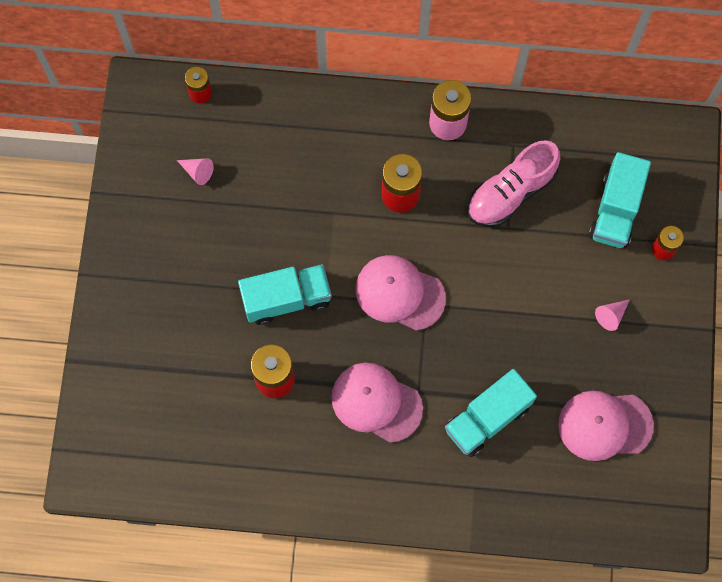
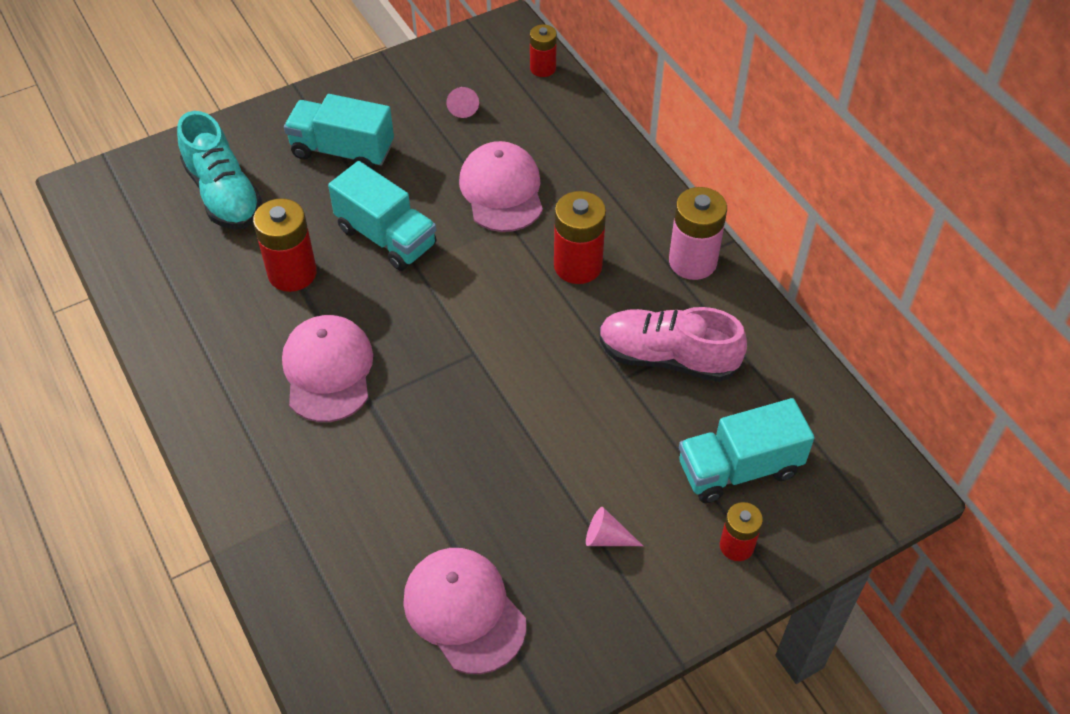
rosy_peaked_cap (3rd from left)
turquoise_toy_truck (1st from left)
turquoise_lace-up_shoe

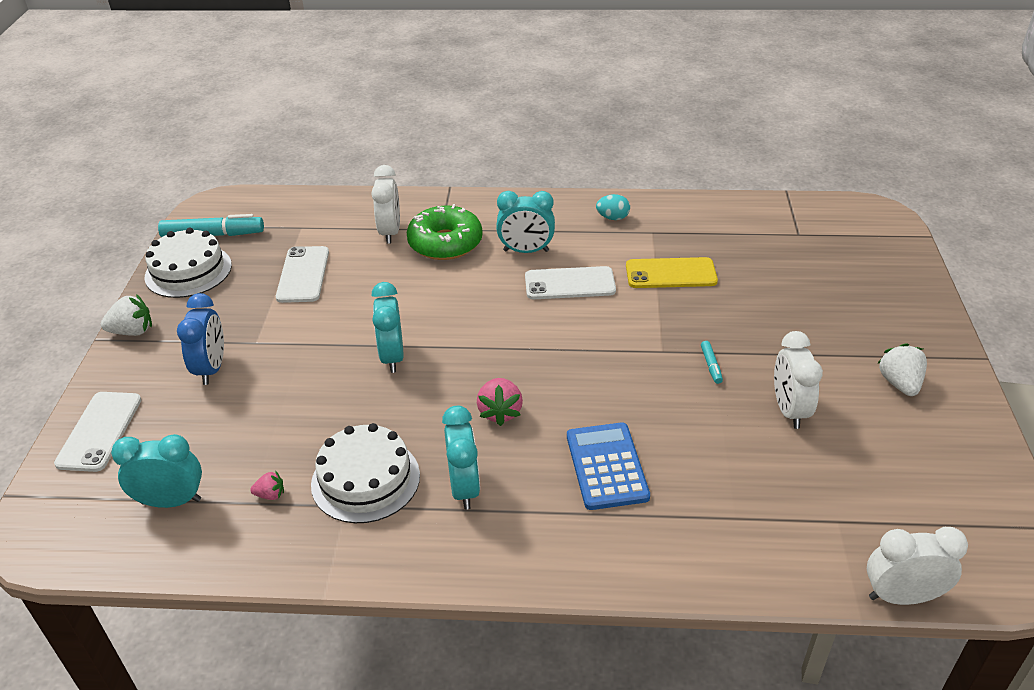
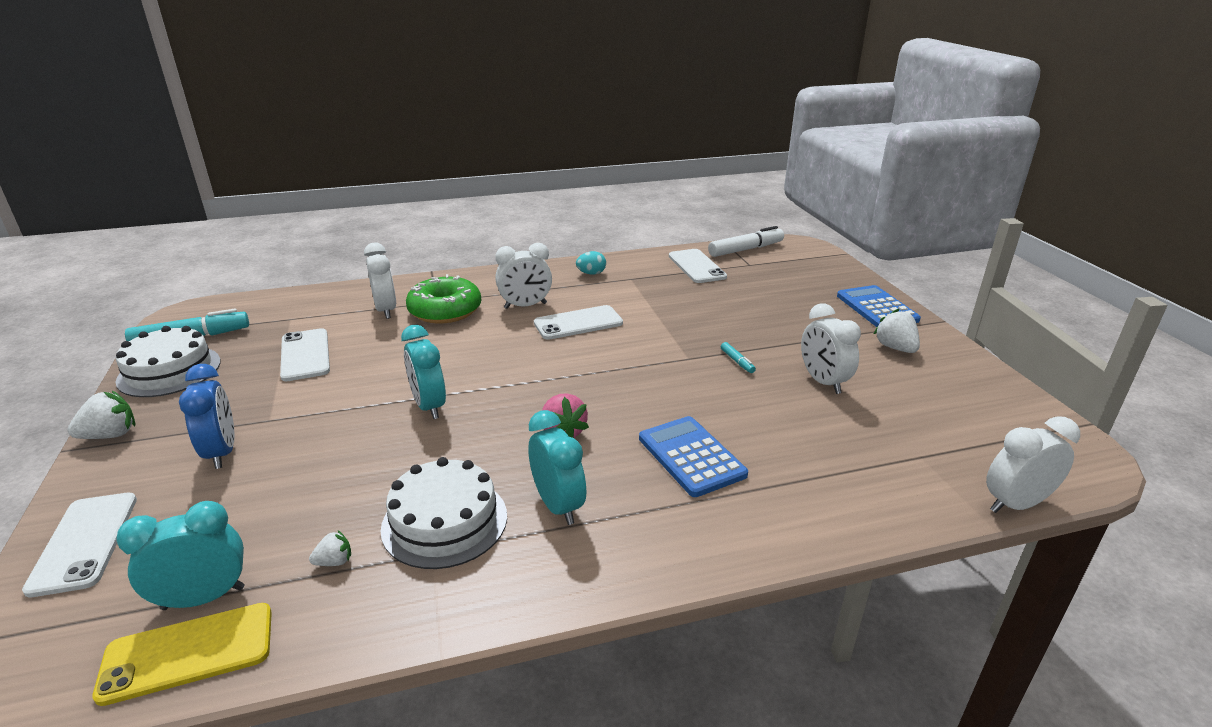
white_clock (2nd from left)
bright_yellow_phone
white_berry (2nd from left)
white_marker_pen
white_phone (4th from left)
royal_blue_pocket_calculator (2nd from left)

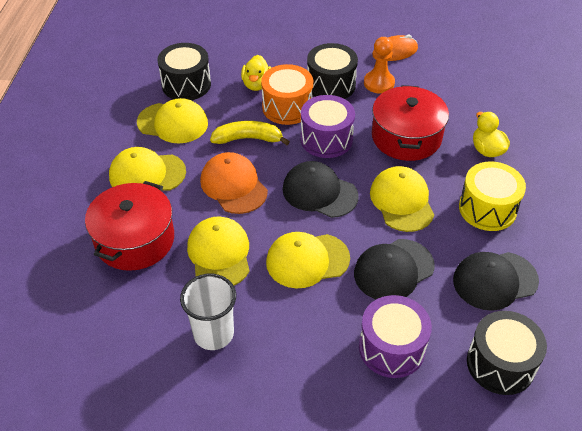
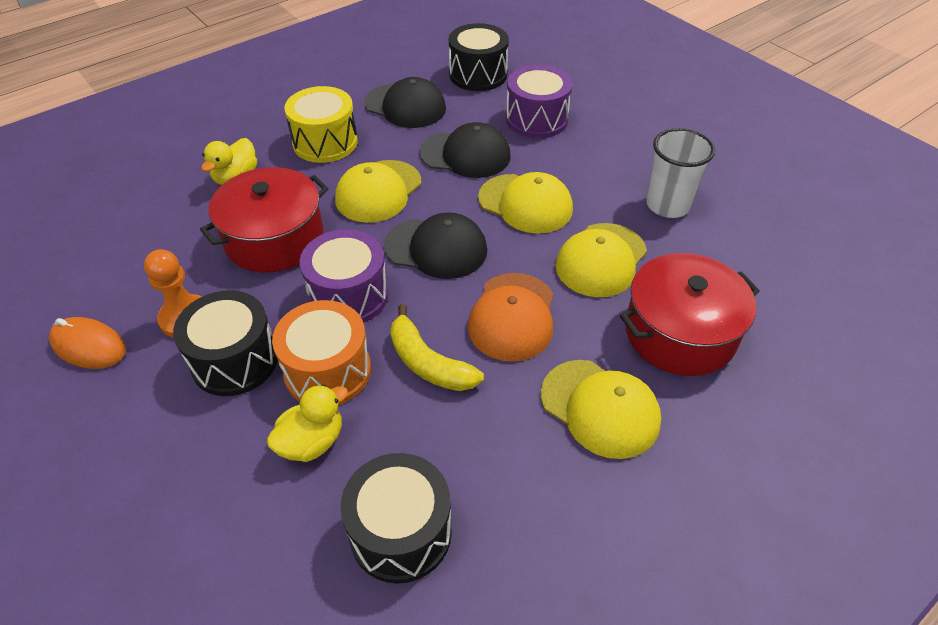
bright_yellow_peaked_cap (2nd from left in the first image)
ebony_peaked_cap (2nd from left)

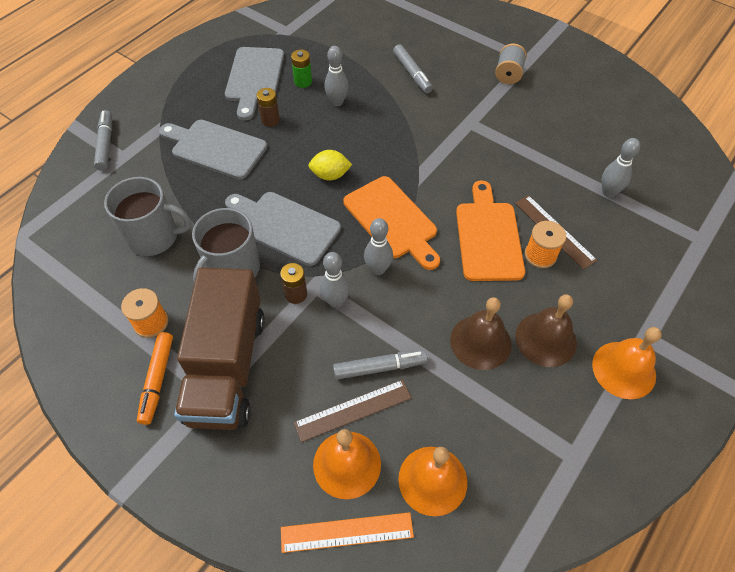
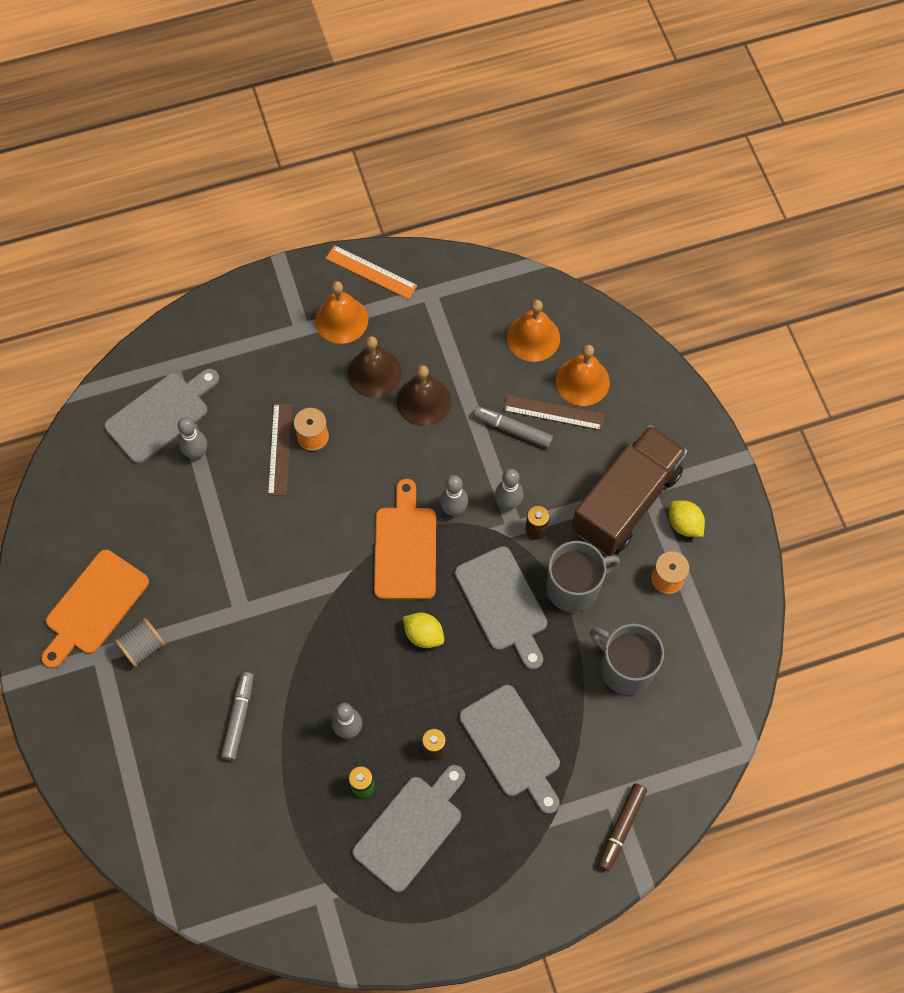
dark_brown_marker_pen
orange-coloured_chopping_board (1st from left)
bright_yellow_toy_lemon (2nd from left)
orange-coloured_ruler
gray_chopping_board (1st from left)

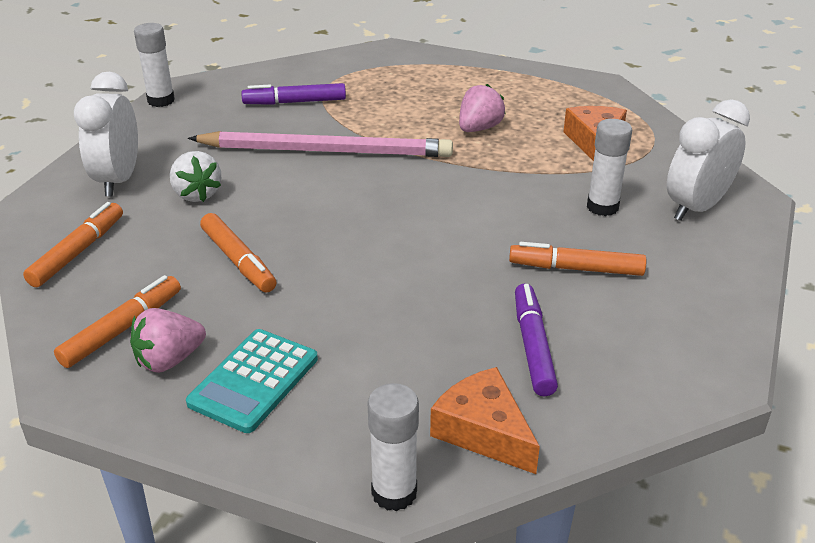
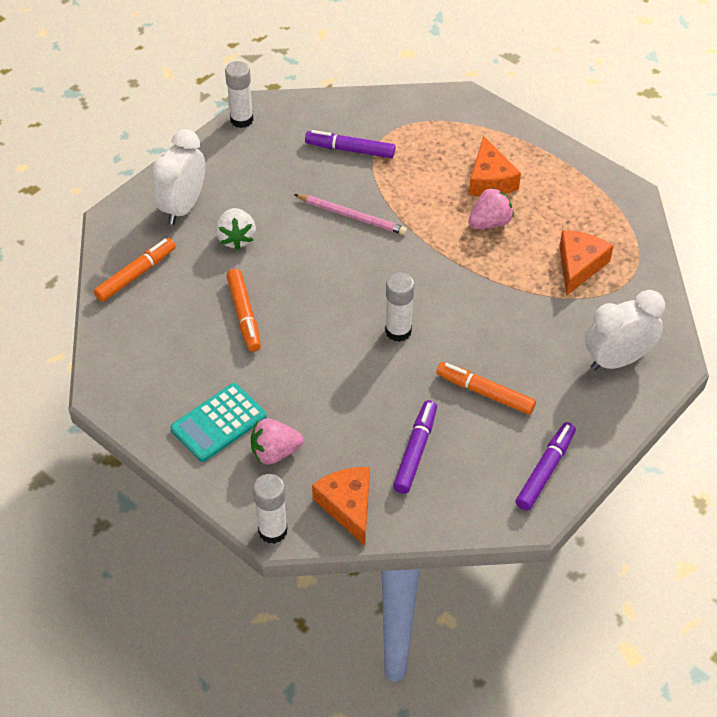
white_stick_of_glue (3rd from left)
rosy_pencil
orange-coloured_marker_pen (2nd from left in the first image)
rosy_berry (1st from left)
orange-coloured_piece_of_cheese (2nd from left)
royal_purple_marker_pen (3rd from left)

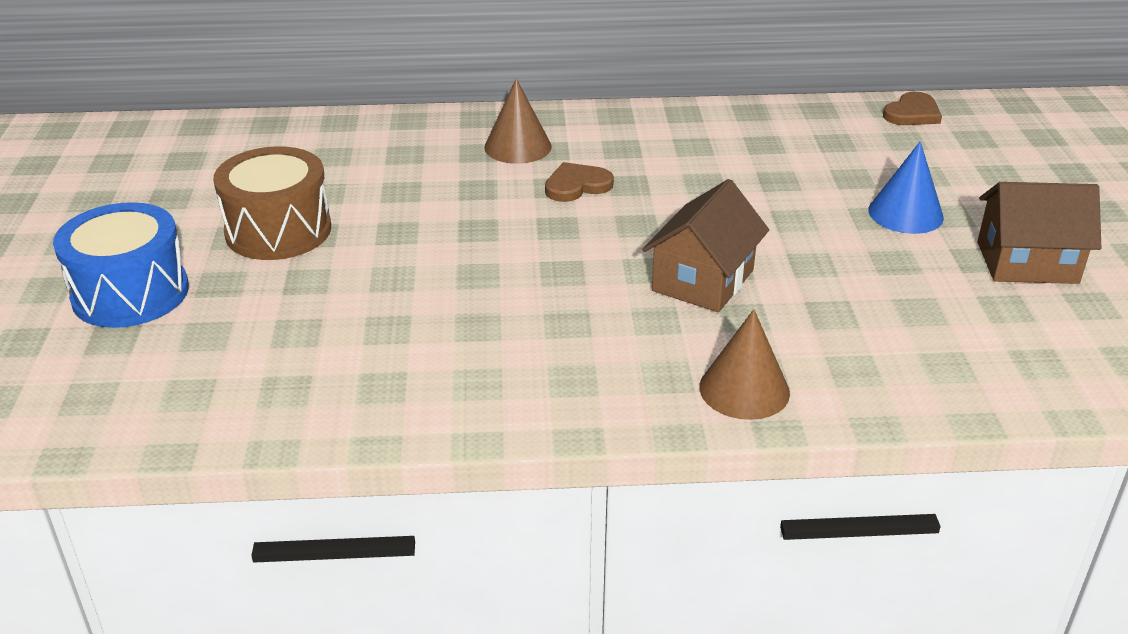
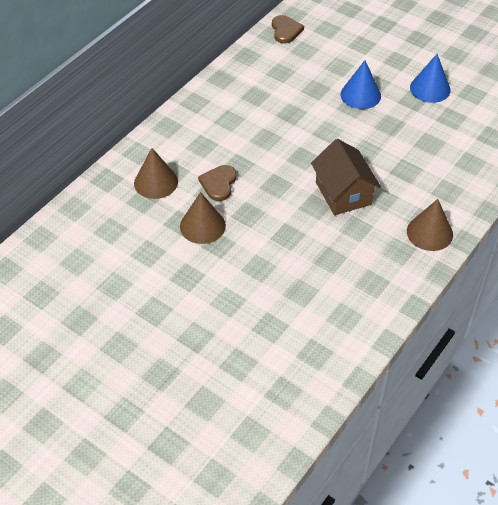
dark_brown_snare_drum
royal_blue_solid_cone (2nd from left)
royal_blue_snare_drum
dark_brown_solid_cone (2nd from left)

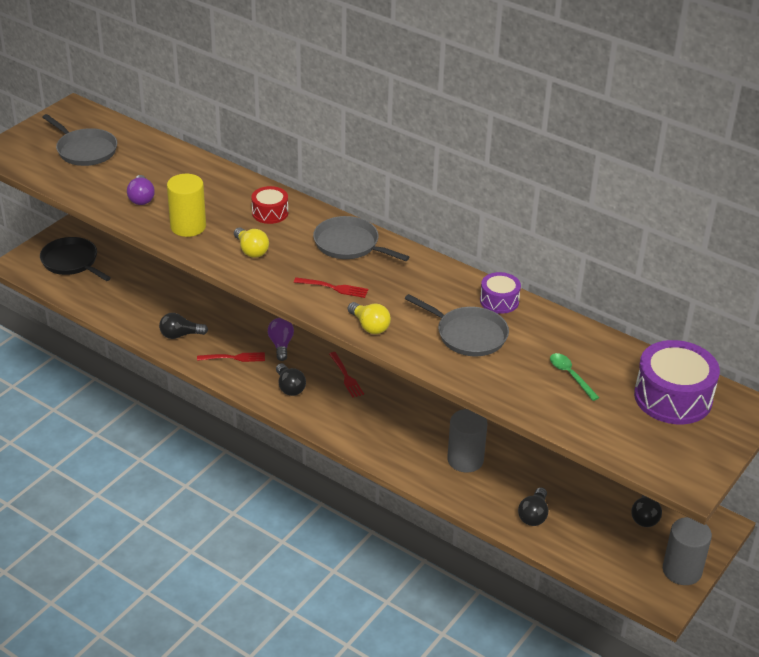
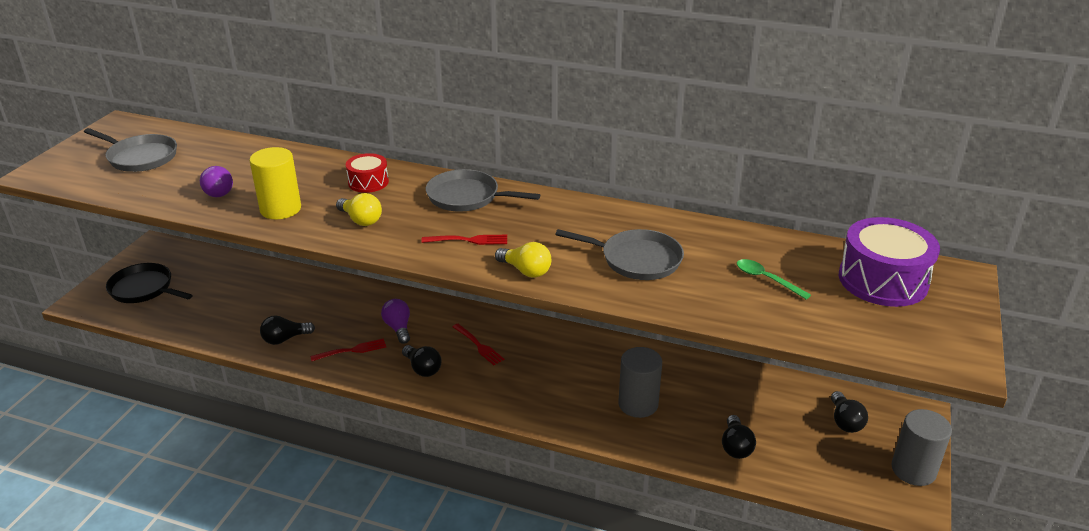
royal_purple_snare_drum (1st from left in the first image)

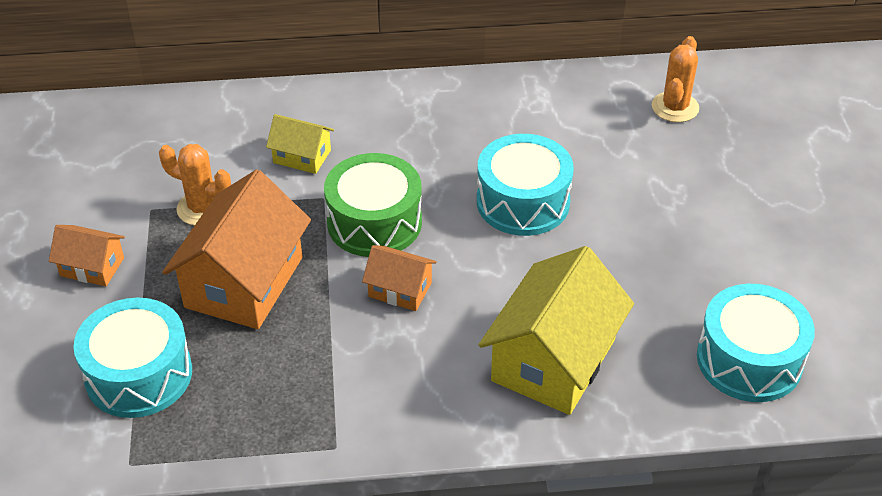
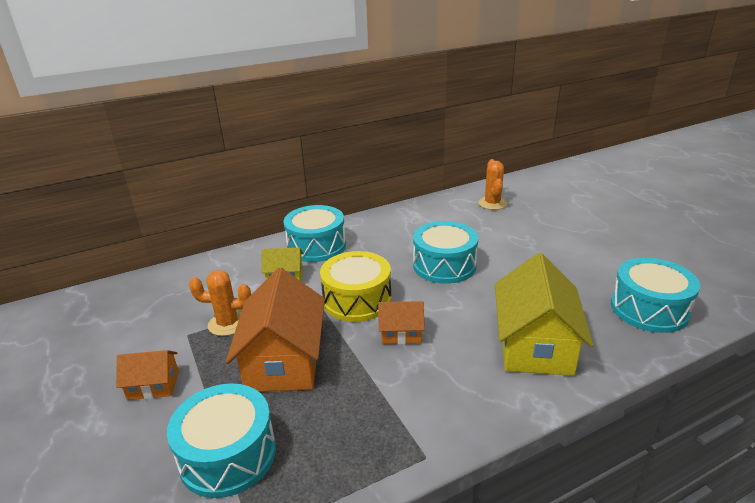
bright_yellow_snare_drum
turquoise_snare_drum (2nd from left)

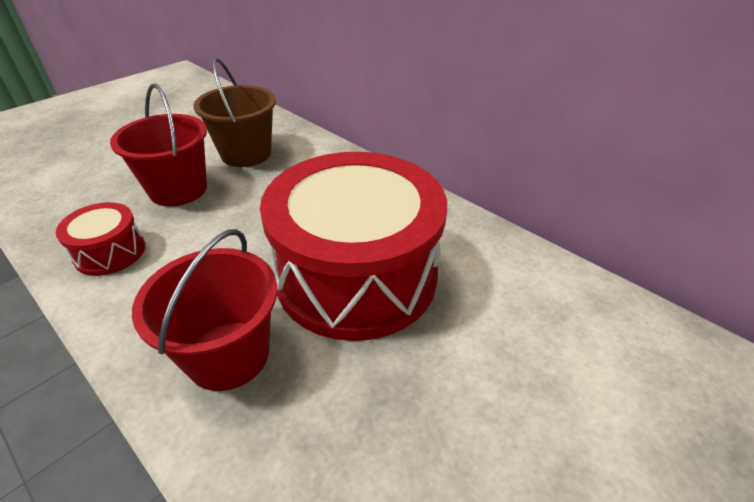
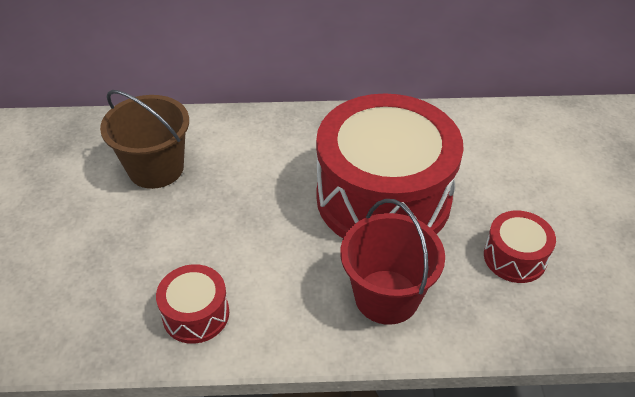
red_pail (1st from left in the first image)
red_snare_drum (3rd from left)

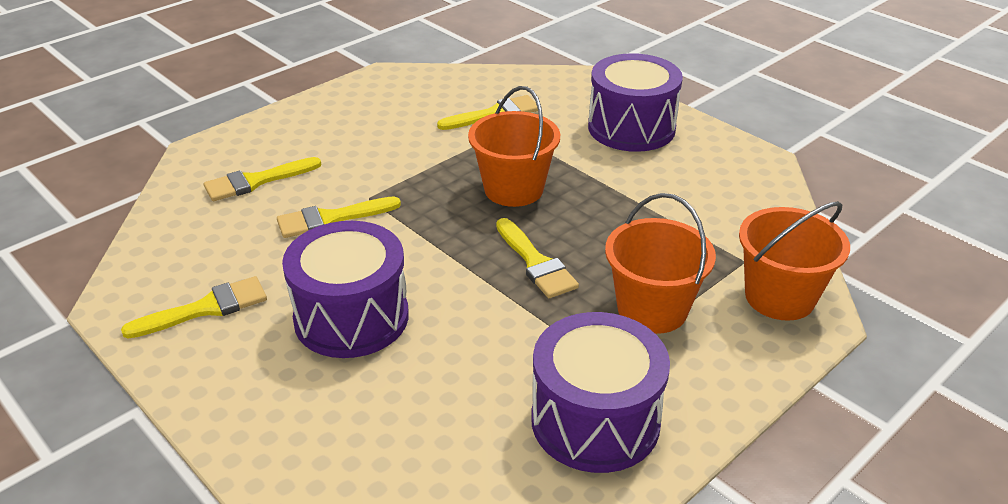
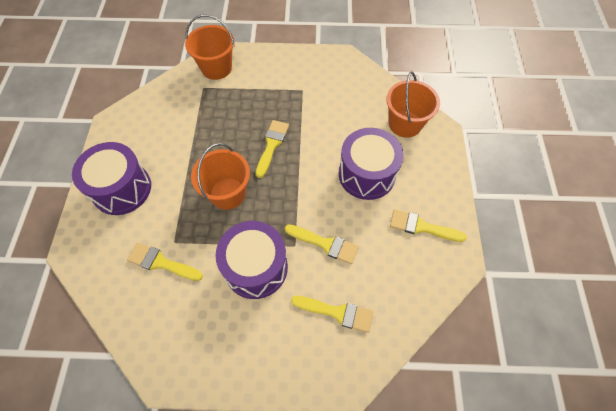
orange-coloured_pail (3rd from left)
royal_purple_snare_drum (2nd from left)

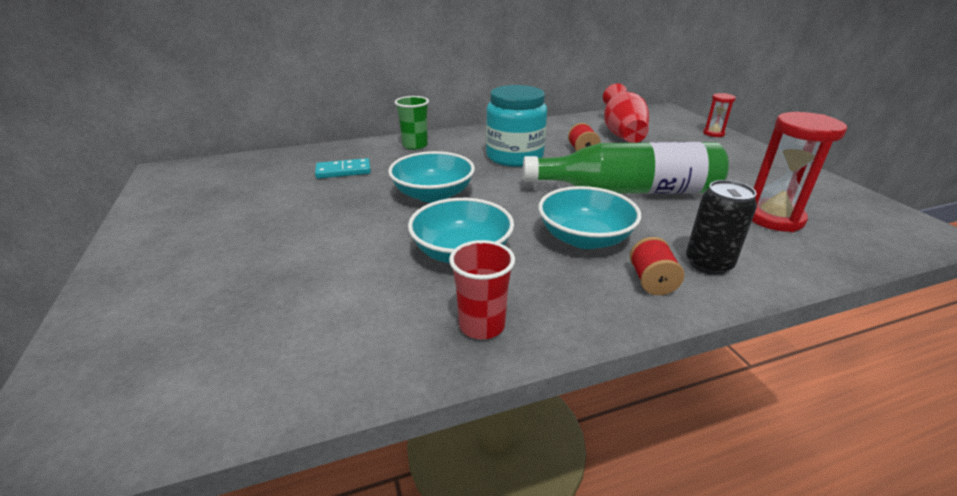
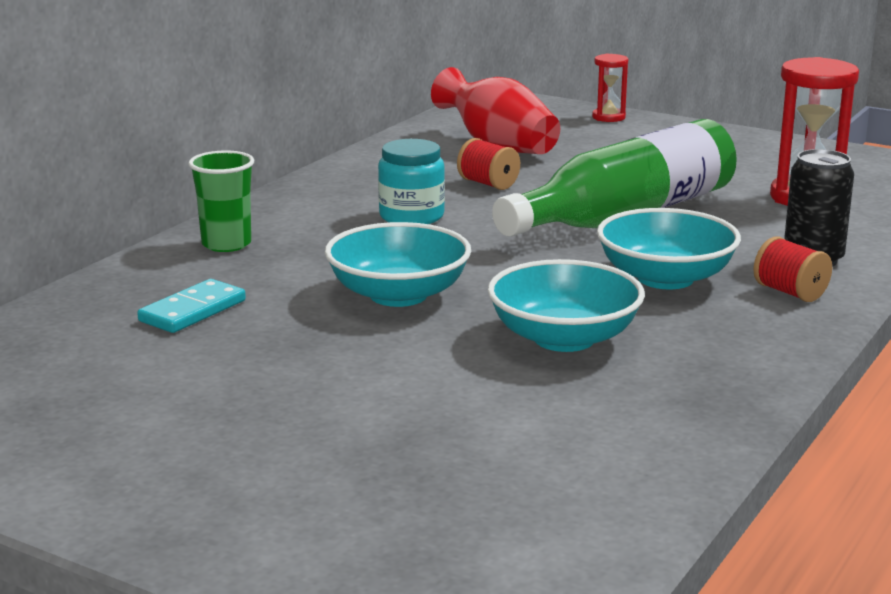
turquoise_jam_jar
red_cup

